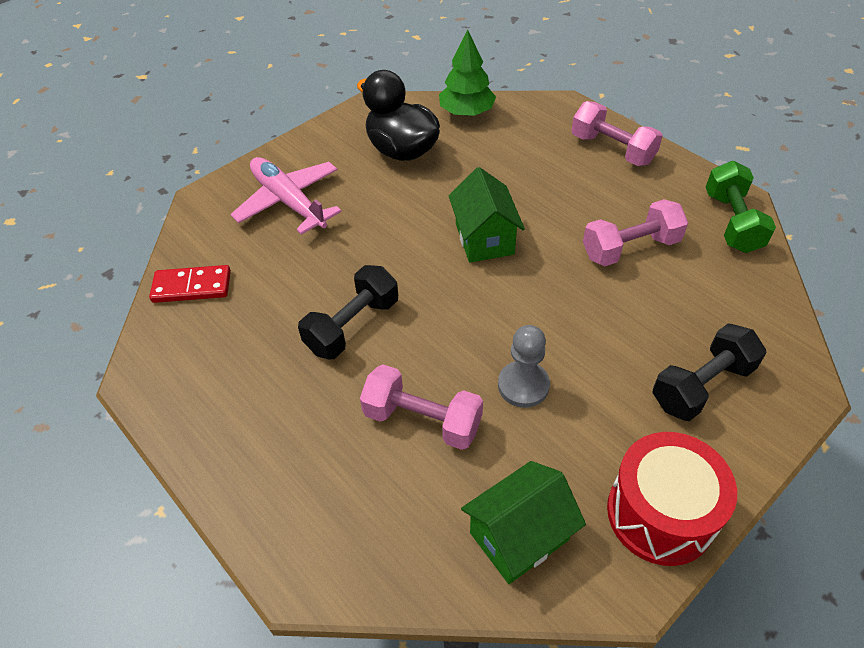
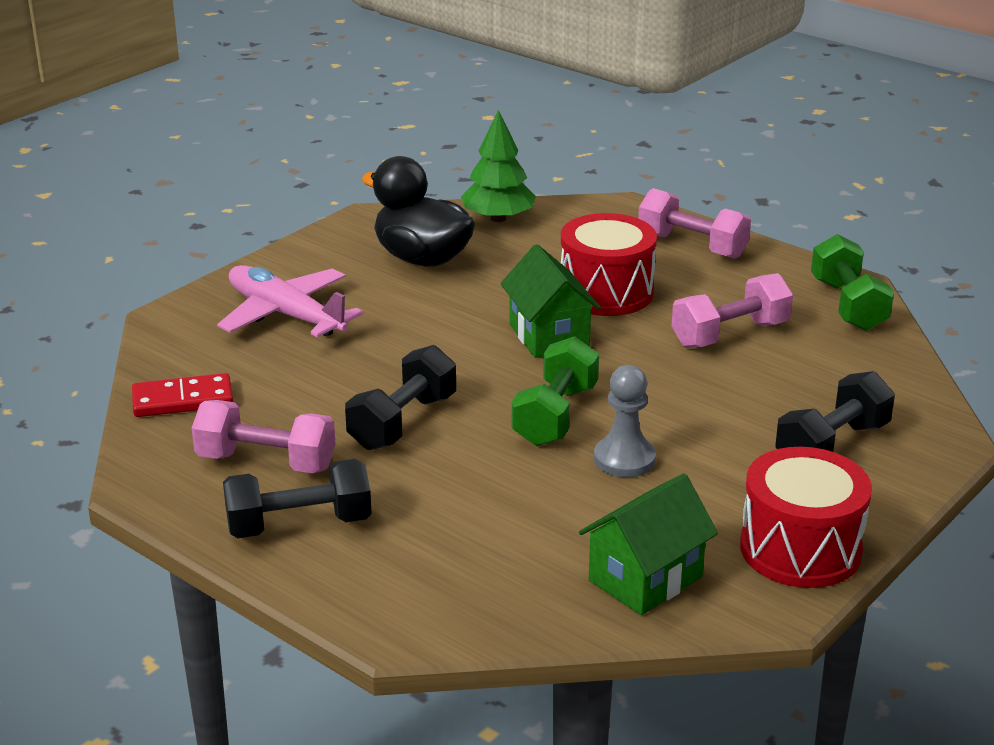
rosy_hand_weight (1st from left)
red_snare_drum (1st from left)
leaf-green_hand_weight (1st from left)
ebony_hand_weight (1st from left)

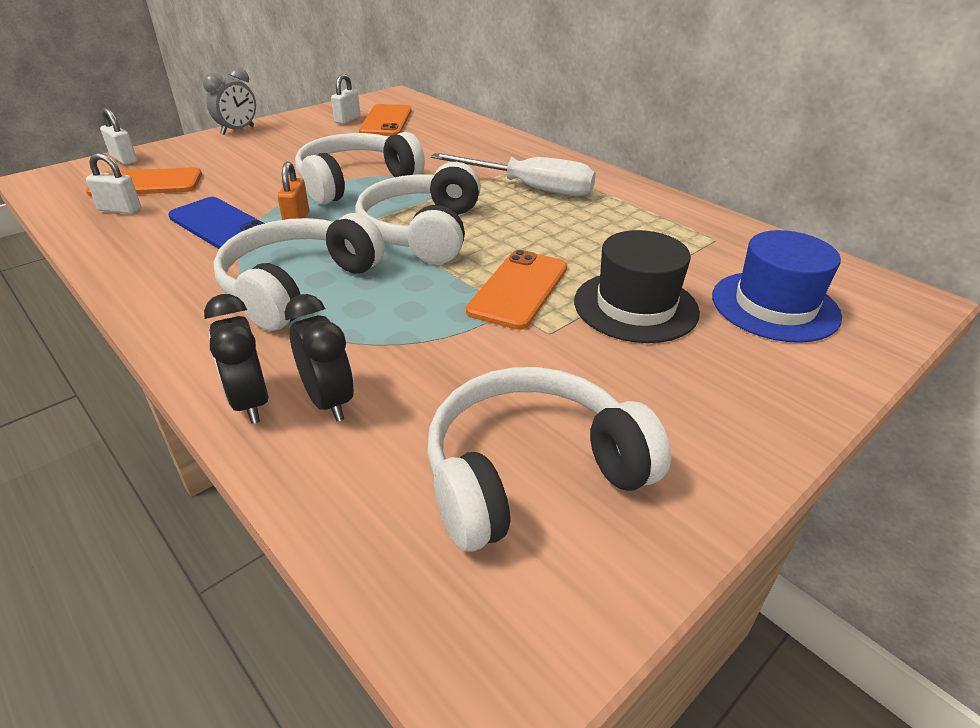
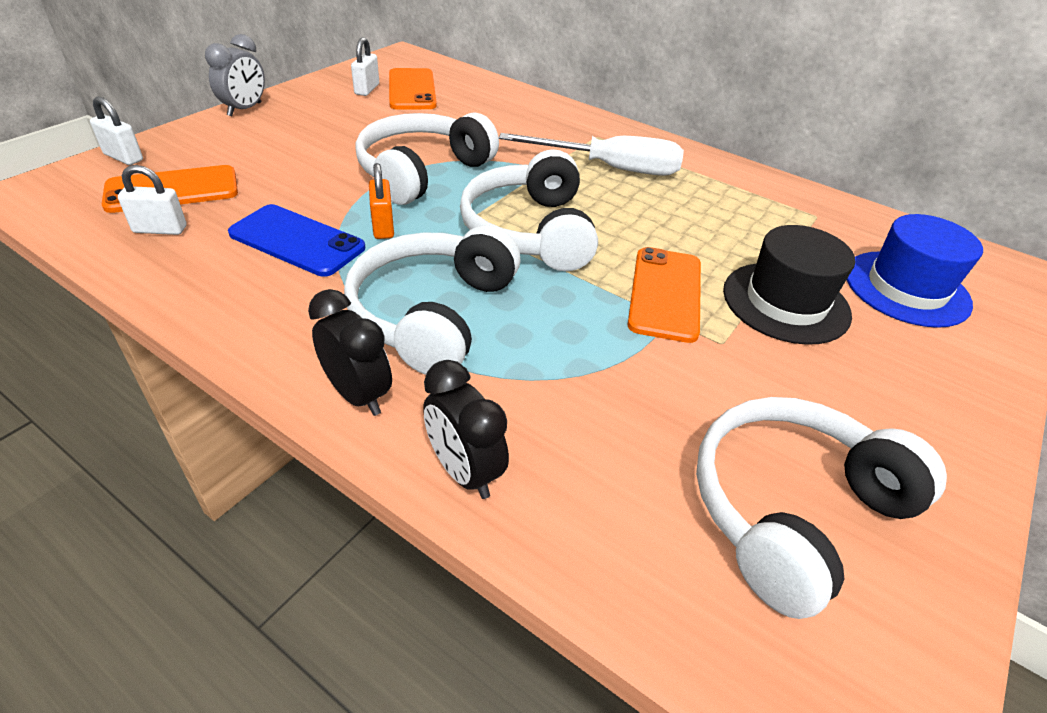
ebony_clock (1st from left)

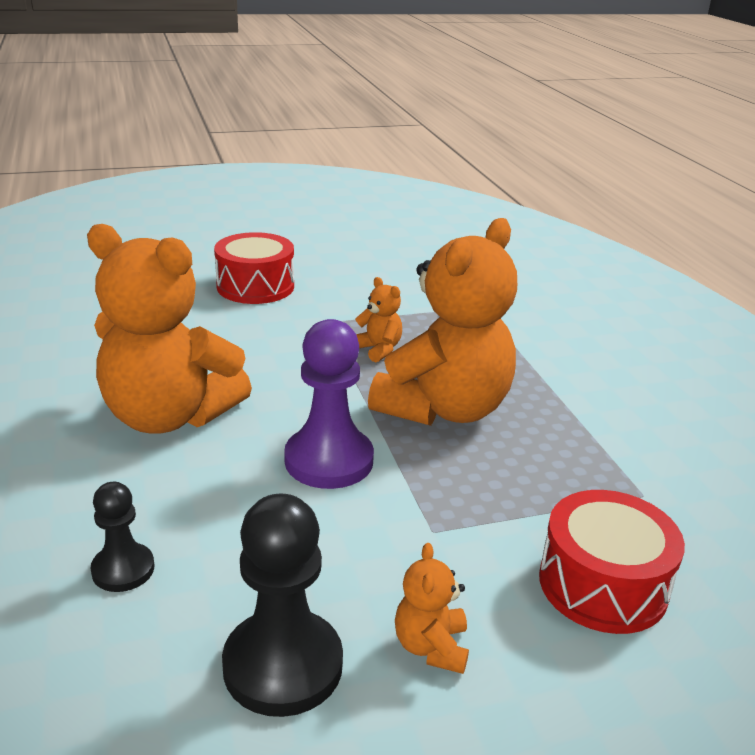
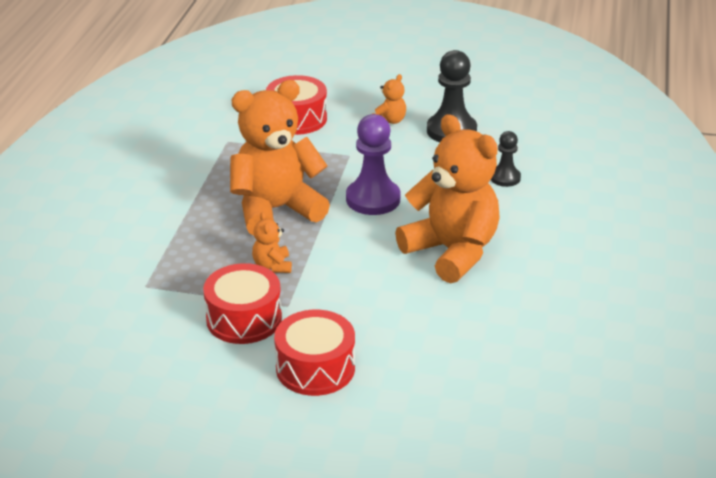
red_snare_drum (1st from left)

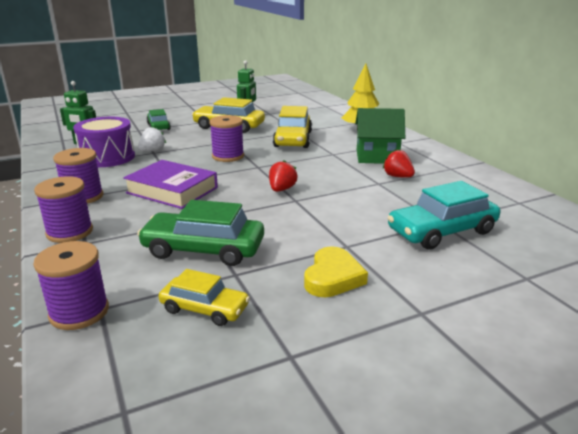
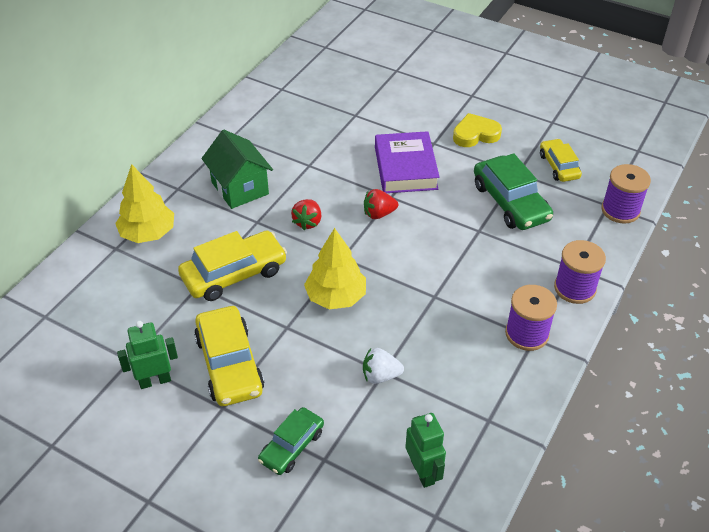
bright_yellow_tree (2nd from left)
royal_purple_snare_drum
red_berry (1st from left)
royal_purple_hardcover
turquoise_car

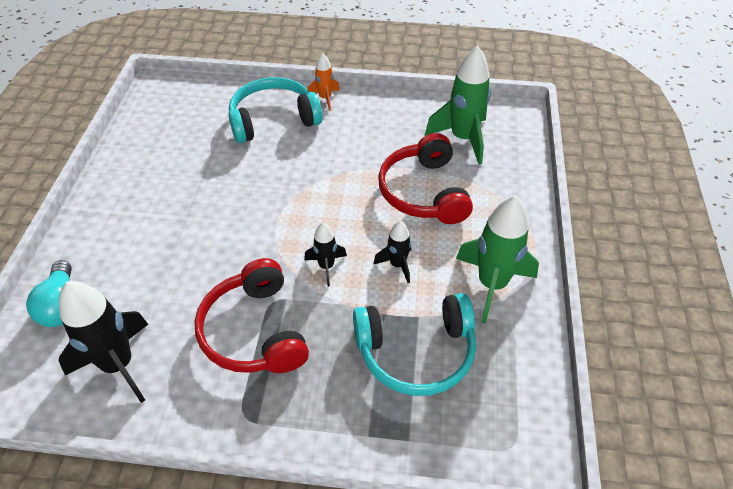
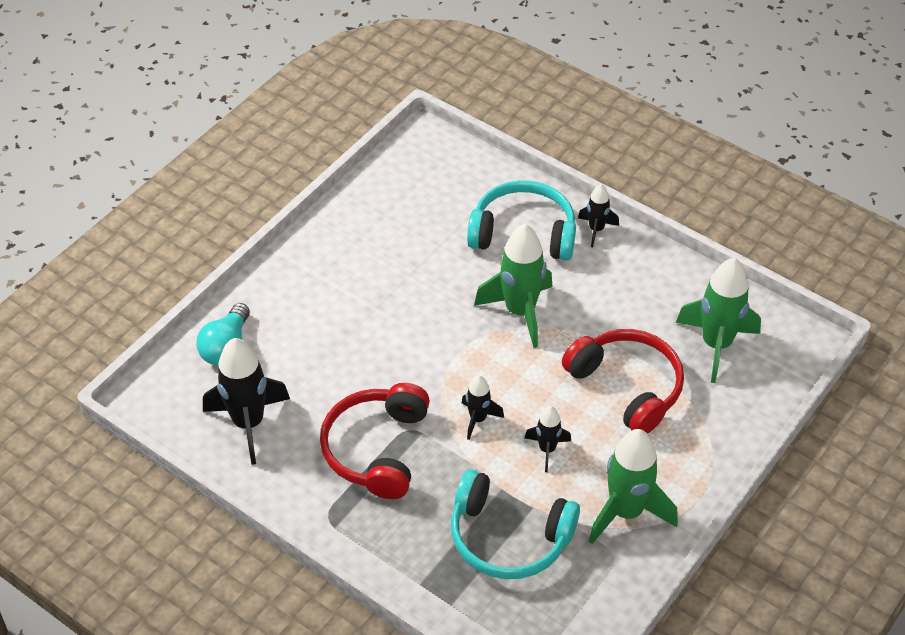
ebony_toy_rocket (4th from left)
red_over-ear_headphones (2nd from left)
leaf-green_toy_rocket (1st from left)

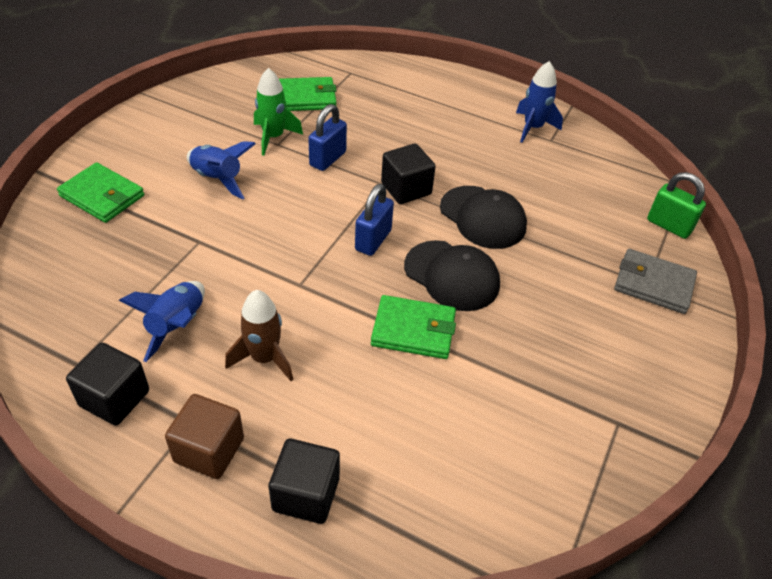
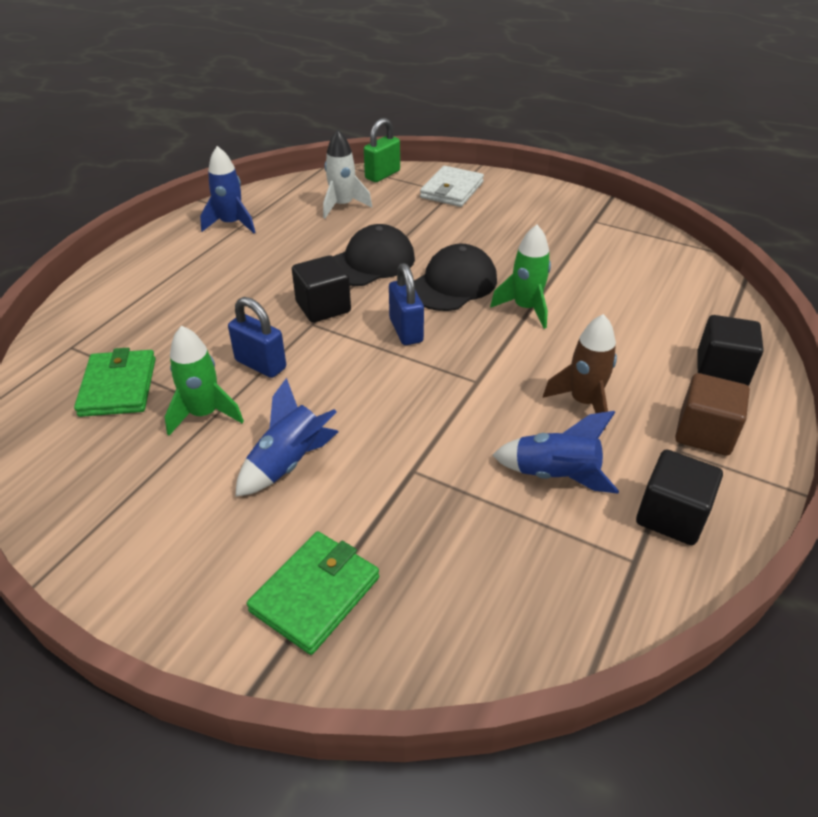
royal_blue_lock (2nd from left)
white_billfold
leaf-green_toy_rocket (2nd from left)
white_toy_rocket

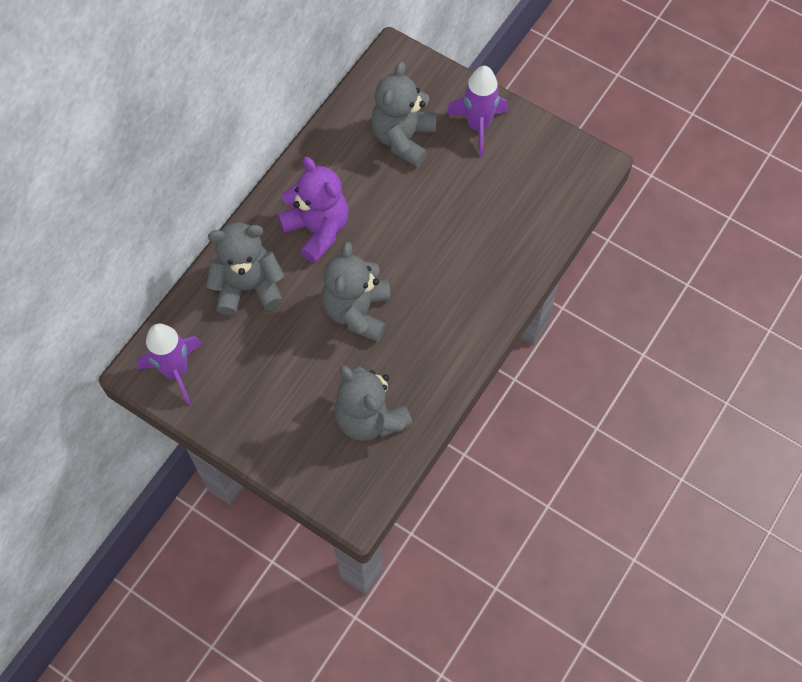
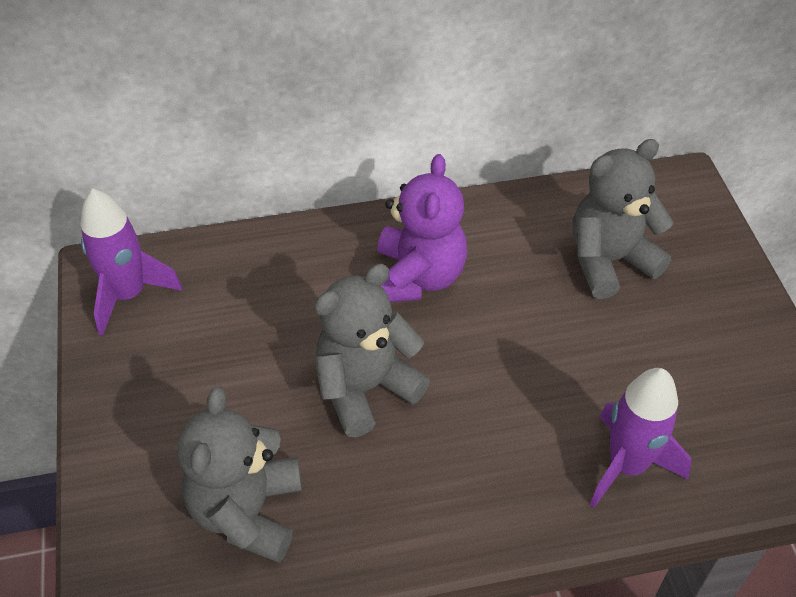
royal_purple_toy_rocket (2nd from left)
gray_teddy (1st from left in the first image)

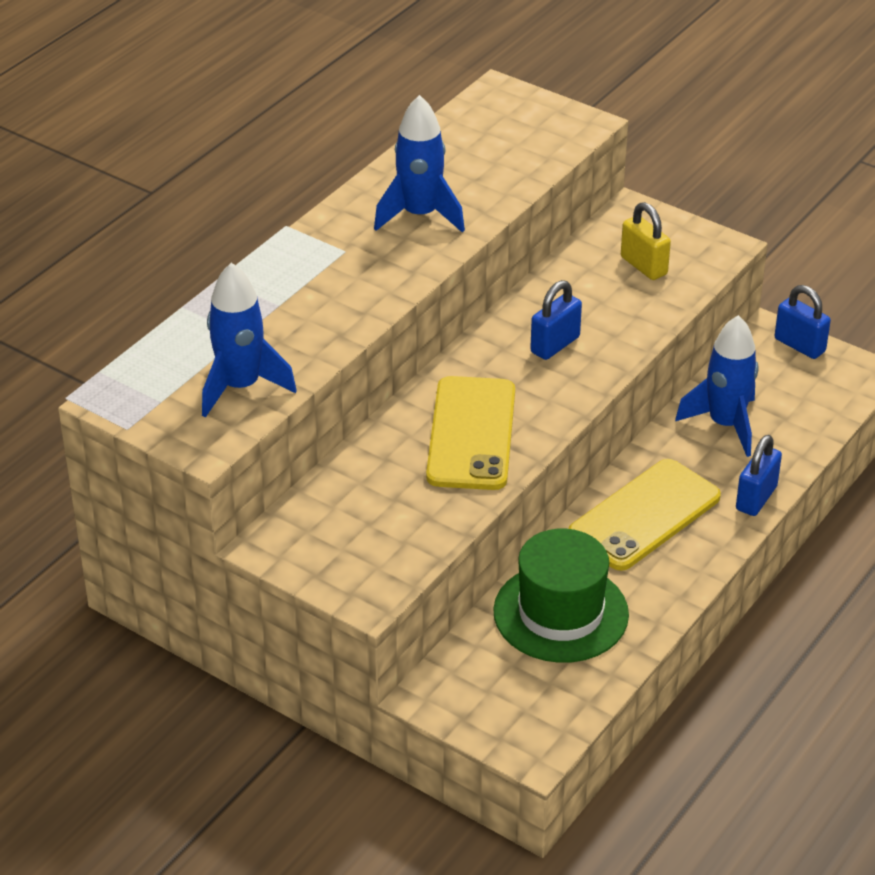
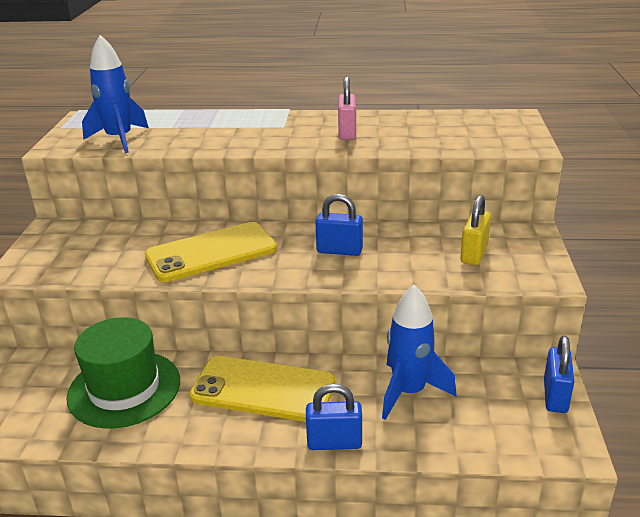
rosy_lock

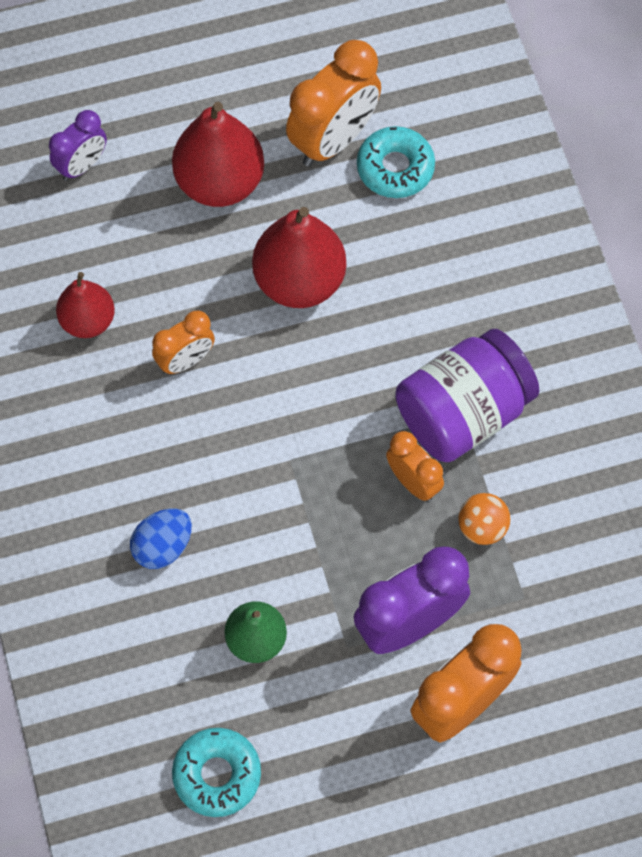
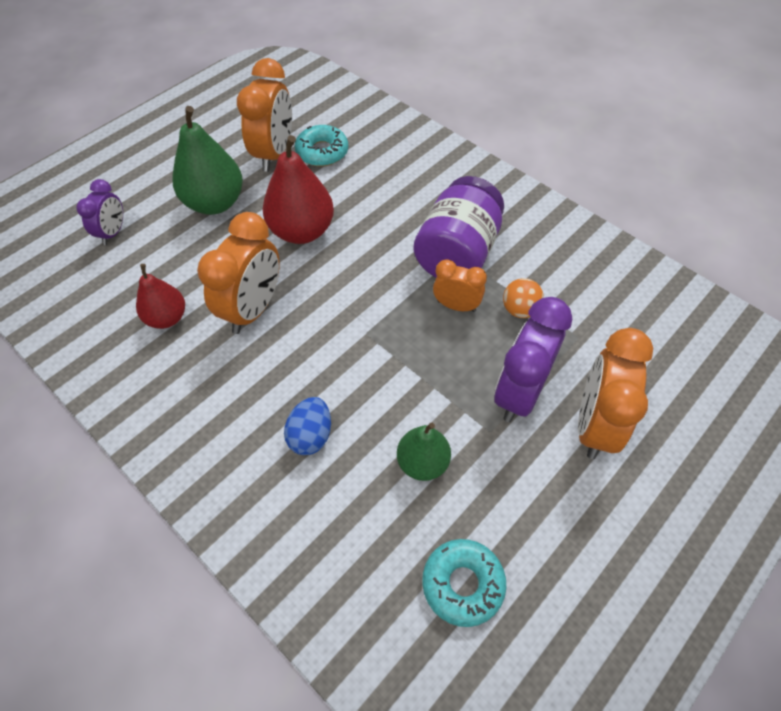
leaf-green_toy_pear (1st from left)
orange-coloured_clock (1st from left)

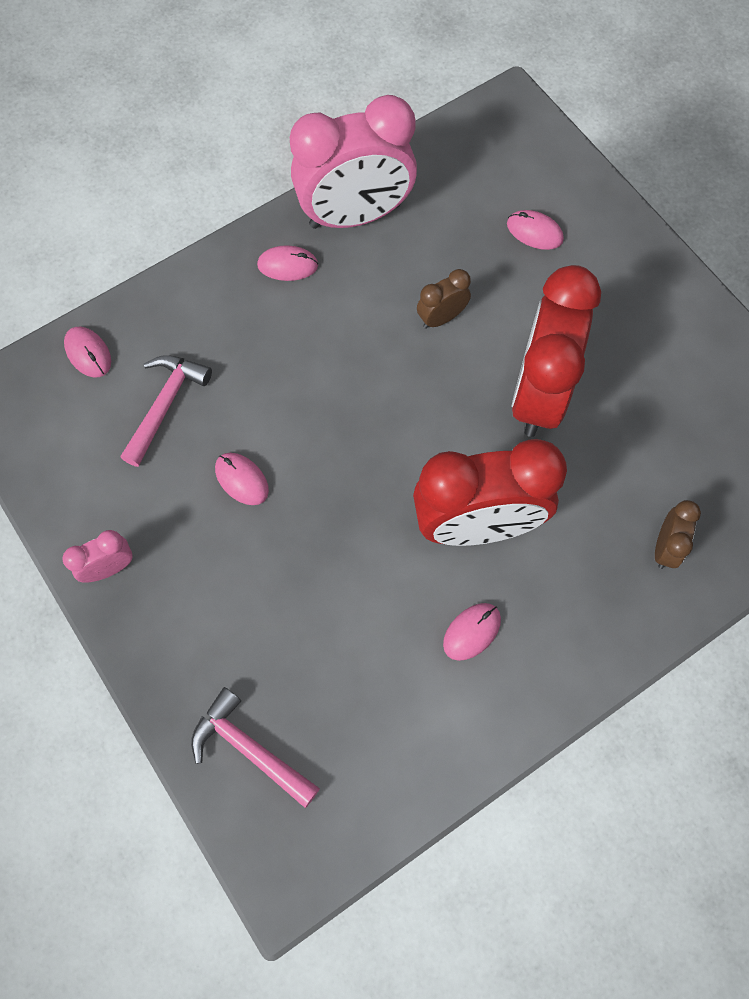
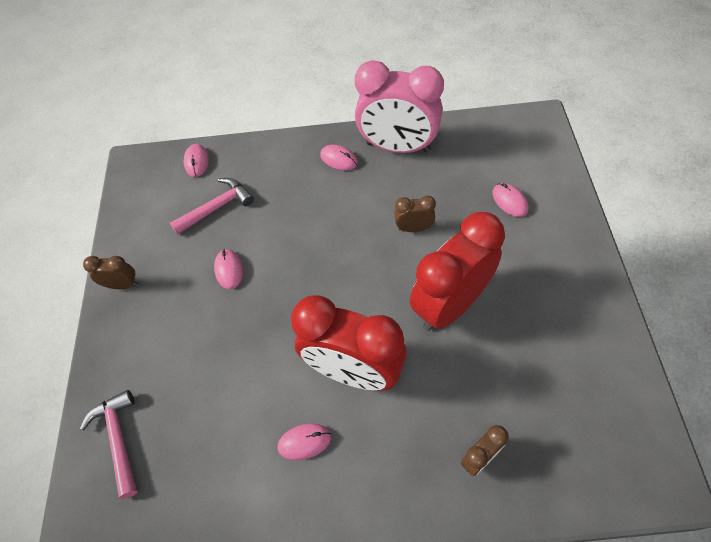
dark_brown_clock (1st from left)

